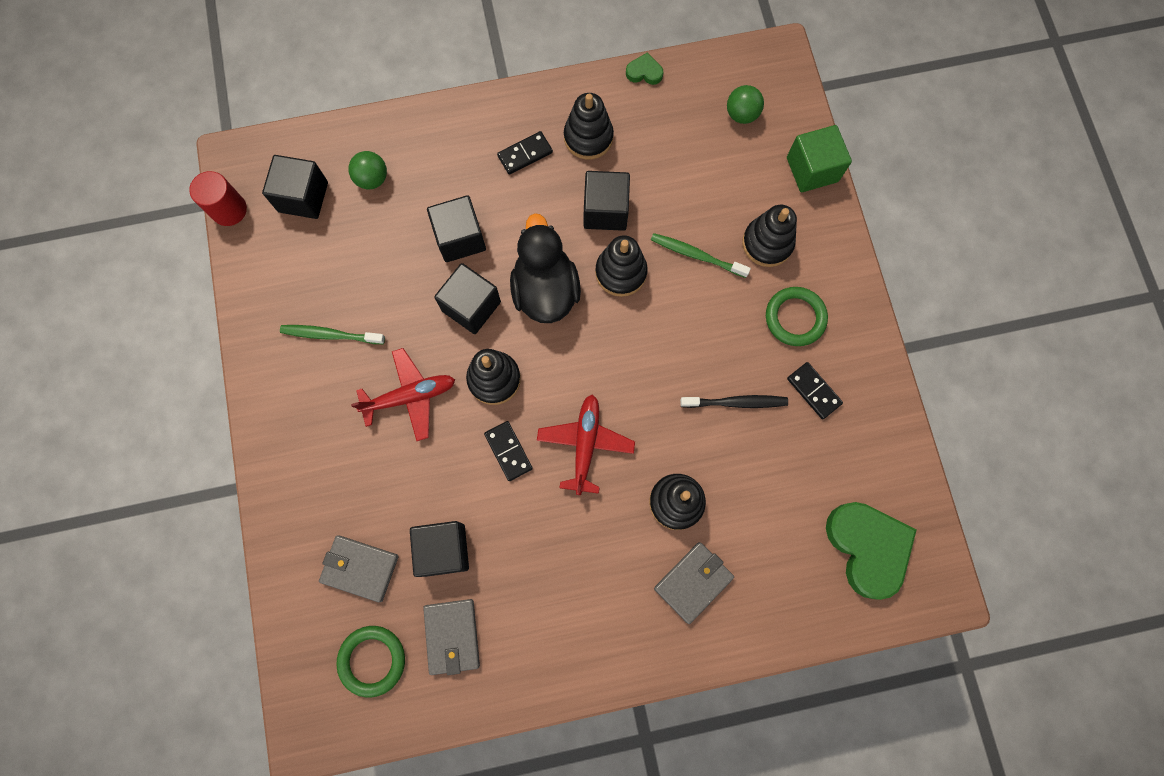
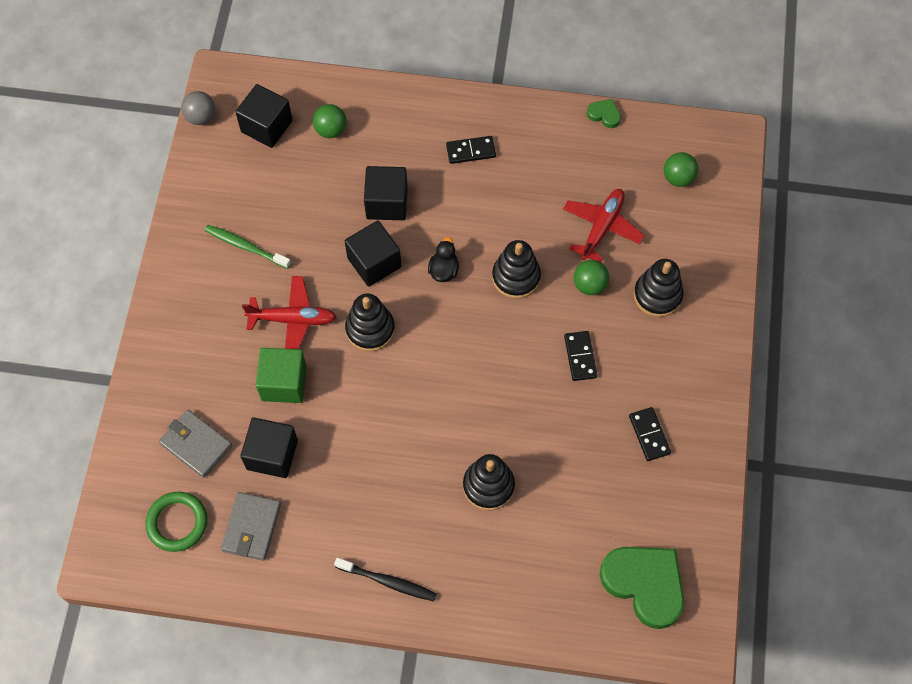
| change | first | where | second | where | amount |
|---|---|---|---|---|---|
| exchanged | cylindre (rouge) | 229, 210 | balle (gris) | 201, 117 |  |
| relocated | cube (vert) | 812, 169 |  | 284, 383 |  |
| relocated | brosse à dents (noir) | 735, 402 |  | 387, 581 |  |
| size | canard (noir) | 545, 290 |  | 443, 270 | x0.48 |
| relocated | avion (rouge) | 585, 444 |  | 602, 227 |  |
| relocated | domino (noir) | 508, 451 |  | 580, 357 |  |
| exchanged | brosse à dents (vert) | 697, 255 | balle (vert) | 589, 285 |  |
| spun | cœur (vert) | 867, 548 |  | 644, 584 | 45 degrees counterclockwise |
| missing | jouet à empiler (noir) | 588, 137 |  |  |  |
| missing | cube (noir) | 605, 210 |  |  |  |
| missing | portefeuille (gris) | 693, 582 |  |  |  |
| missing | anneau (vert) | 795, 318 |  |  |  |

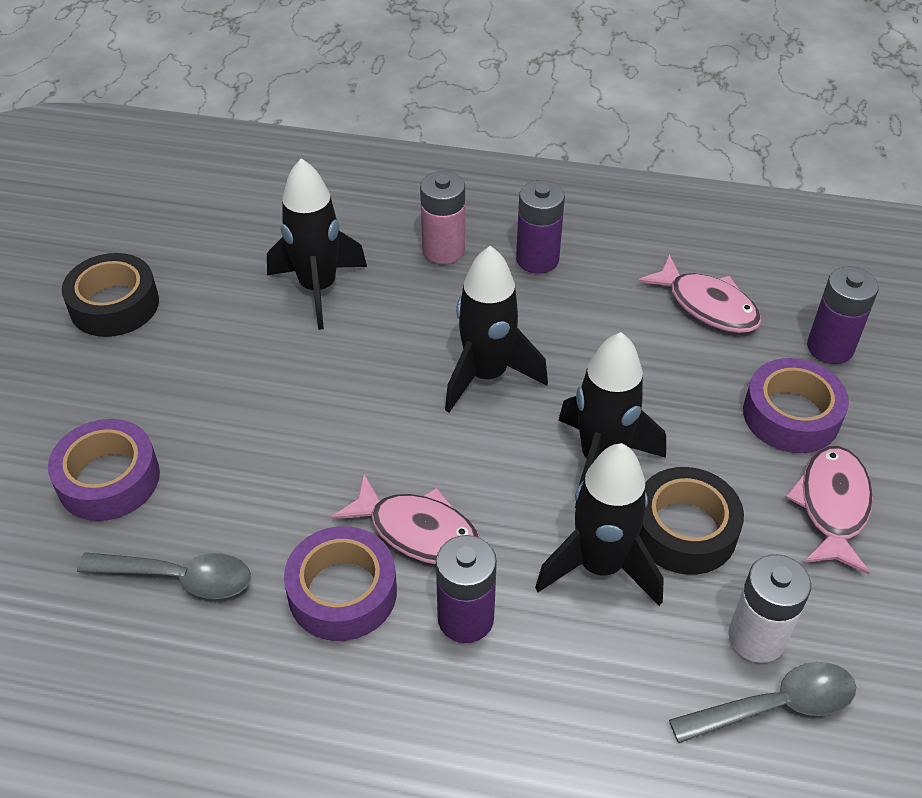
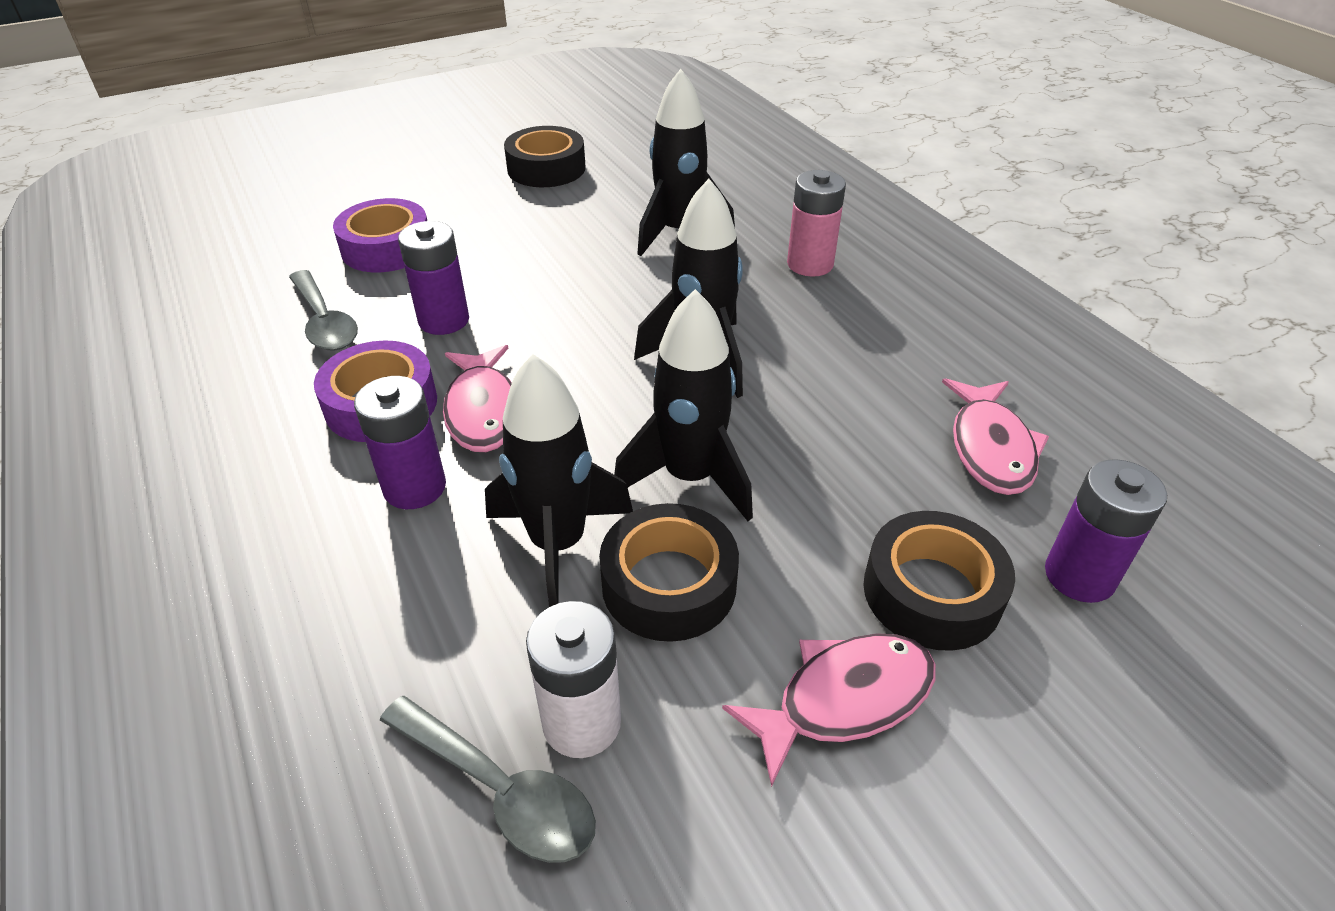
| change | first | where | second | where | amount |
|---|---|---|---|---|---|
| relocated | pile (violet) | 537, 259 |  | 444, 320 |  |
| colour | ruban adhésif (violet) | 791, 415 | ruban adhésif (noir) | 932, 592 |  |

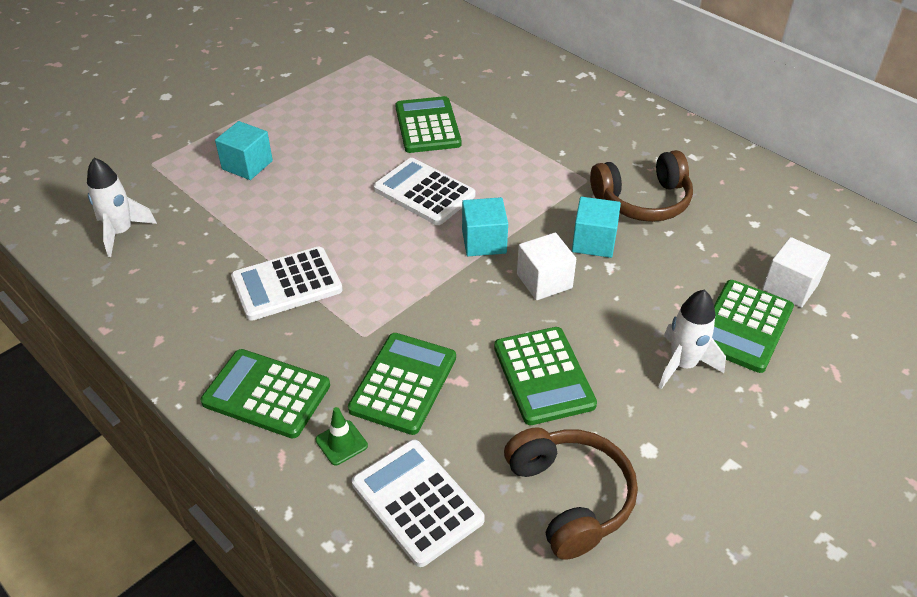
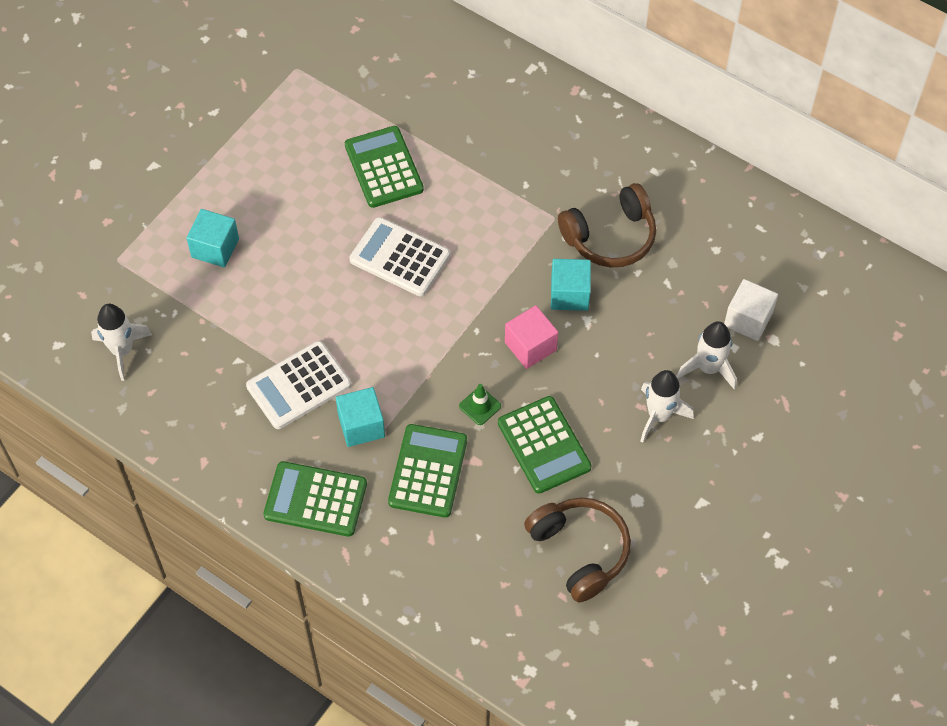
| change | first | where | second | where | amount |
|---|---|---|---|---|---|
| relocated | cube (turquoise) | 484, 241 |  | 361, 426 |  |
| relocated | cône de chantier (vert) | 341, 443 |  | 480, 406 |  |
| colour | cube (blanc) | 544, 281 | cube (rose) | 530, 346 |  |
| exchanged | calculatrice (vert) | 744, 326 | fusée (blanc) | 709, 368 |  |
| missing | calculatrice (blanc) | 417, 502 |  |  |  |

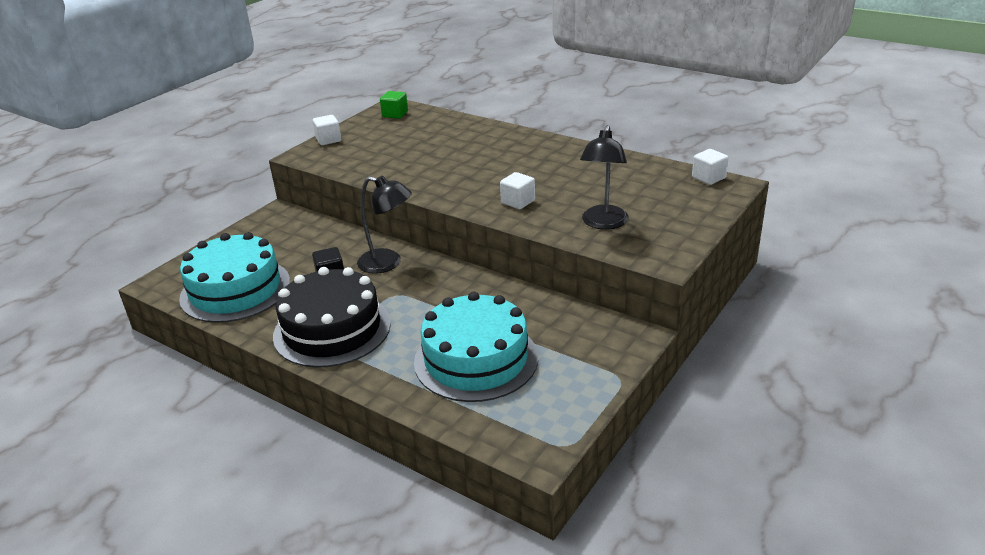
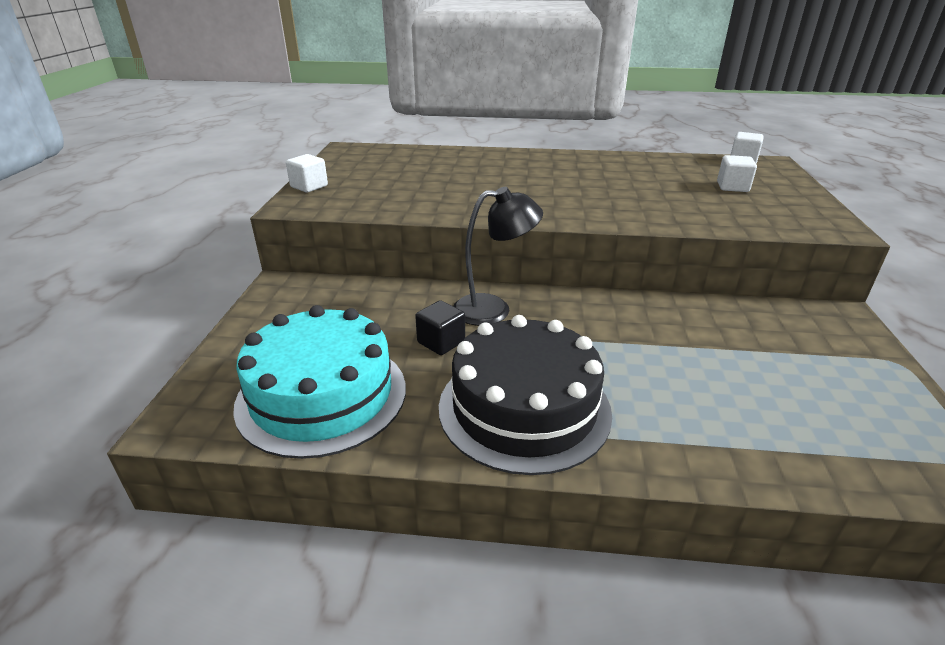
| change | first | where | second | where | amount |
|---|---|---|---|---|---|
| relocated | cube (blanc) | 518, 202 |  | 732, 187 |  |
| missing | cube (vert) | 395, 114 |  |  |  |
| missing | gâteau (turquoise) | 476, 359 |  |  |  |
| missing | lampe (noir) | 603, 223 |  |  |  |

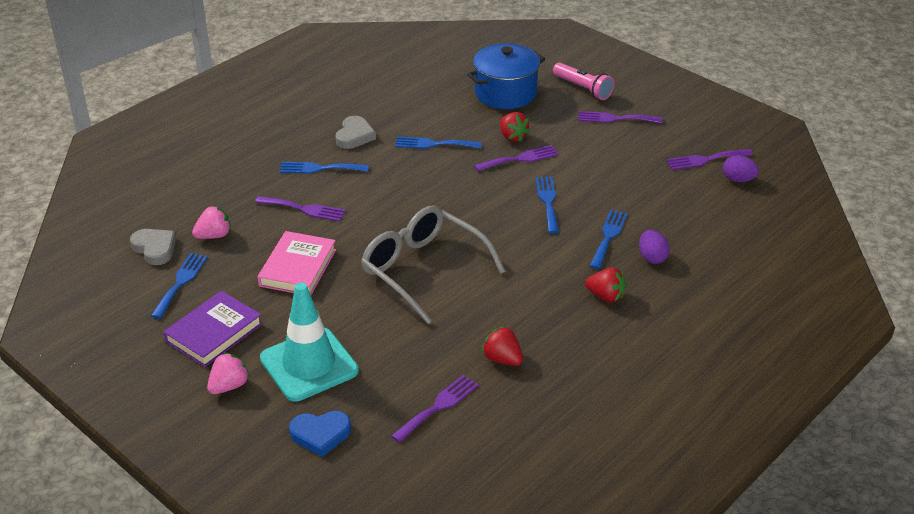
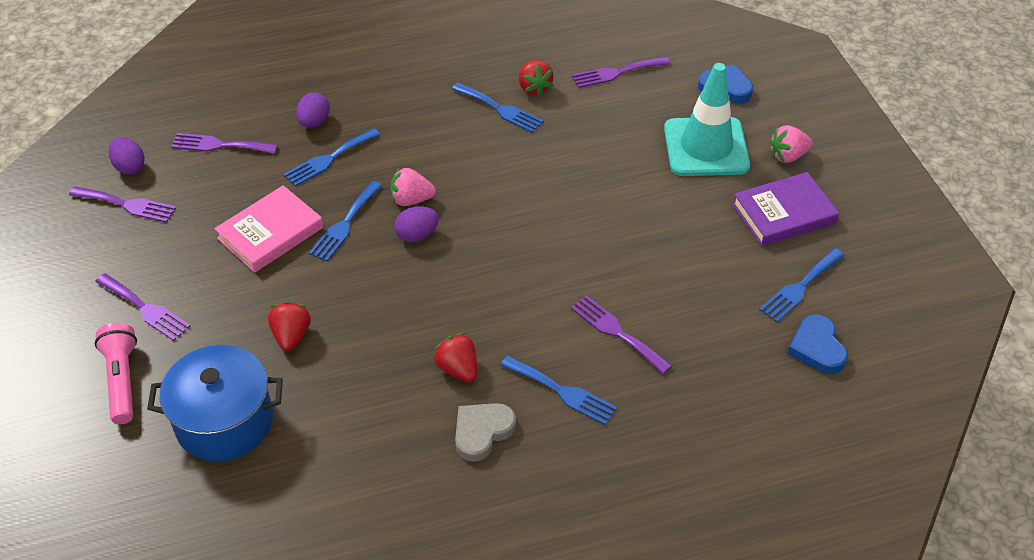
| change | first | where | second | where | amount |
|---|---|---|---|---|---|
| relocated | fourchette (violet) | 520, 159 |  | 219, 145 |  |
| relocated | livre (rose) | 298, 268 |  | 270, 233 |  |
| relocated | fraise (rose) | 214, 235 |  | 411, 200 |  |
| appeared |  |  | œuf (violet) | 417, 235 |  |
| relocated | fraise (rouge) | 605, 296 |  | 458, 369 |  |
| relocated | fourchette (bleu) | 433, 144 |  | 500, 109 |  |
| colour | cœur (gris) | 155, 248 | cœur (bleu) | 817, 348 |  |
| missing | lunettes (gris) | 423, 270 |  |  |  |

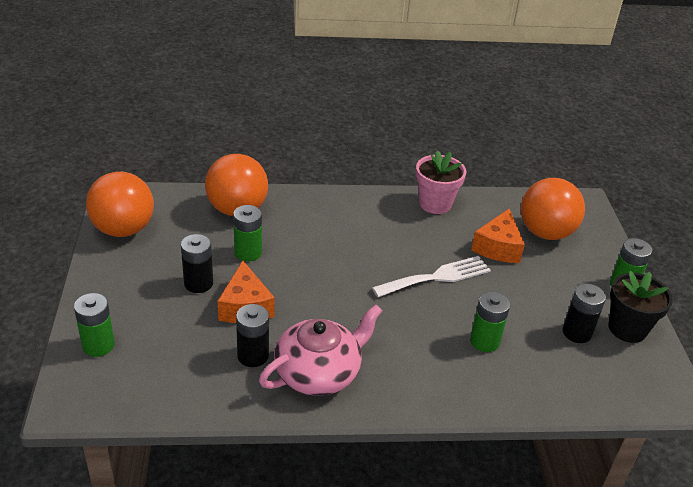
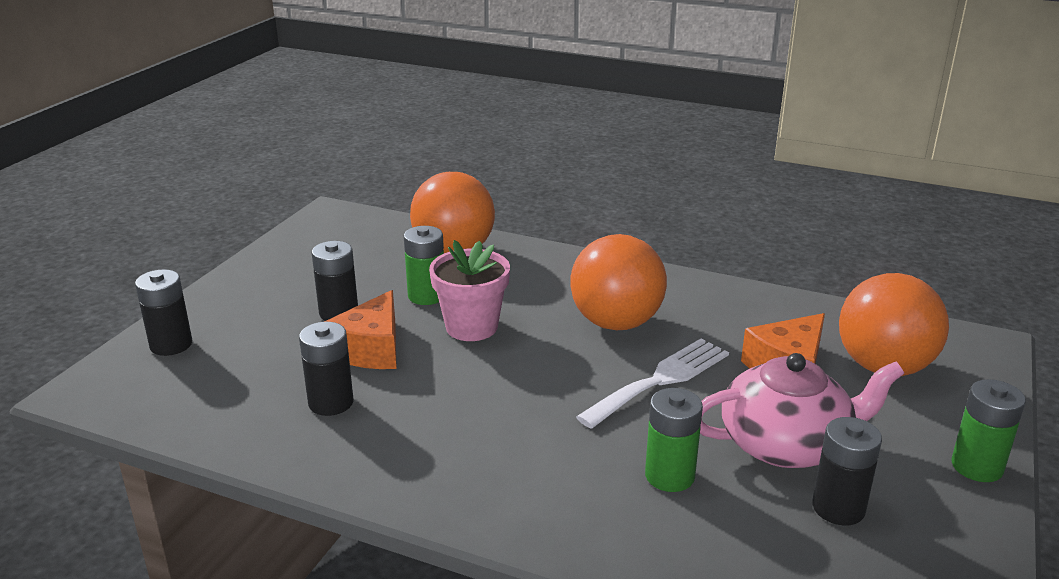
| change | first | where | second | where | amount |
|---|---|---|---|---|---|
| colour | pile (vert) | 98, 345 | pile (noir) | 171, 345 |  |
| relocated | pot de fleurs (rose) | 435, 204 |  | 471, 327 |  |
| relocated | balle (orange) | 123, 229 |  | 616, 323 |  |
| spun | fourchette (blanc) | 437, 277 |  | 660, 380 | 45 degrees counterclockwise |
| relocated | théière (rose) | 318, 372 |  | 786, 444 |  |
| missing | pot de fleurs (noir) | 627, 328 |  |  |  |

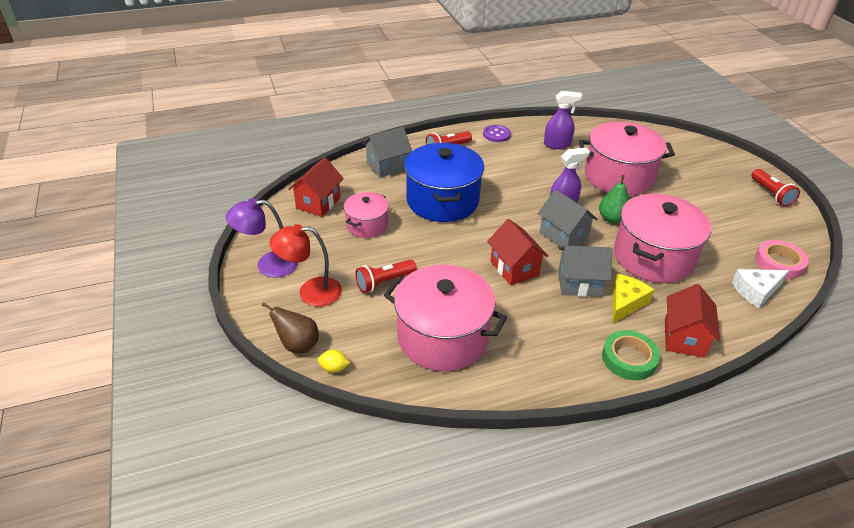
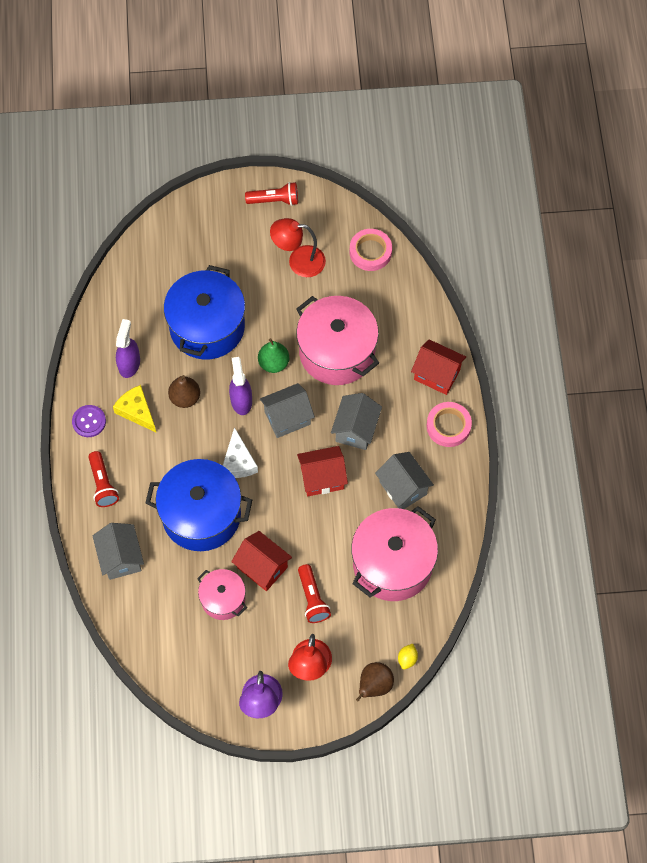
| change | first | where | second | where | amount |
|---|---|---|---|---|---|
| relocated | fromage (jaune) | 625, 303 |  | 136, 411 |  |
| colour | marmite (rose) | 618, 176 | marmite (bleu) | 207, 326 |  |
| appeared |  |  | poire (marron) | 185, 398 |  |
| relocated | fromage (blanc) | 756, 291 |  | 238, 462 |  |
| relocated | maison (rouge) | 318, 203 |  | 262, 567 |  |
| appeared |  |  | lampe (rouge) | 298, 261 |  |
| appeared |  |  | maison (gris) | 403, 488 |  |
| colour | ruban adhésif (vert) | 629, 358 | ruban adhésif (rose) | 448, 426 |  |

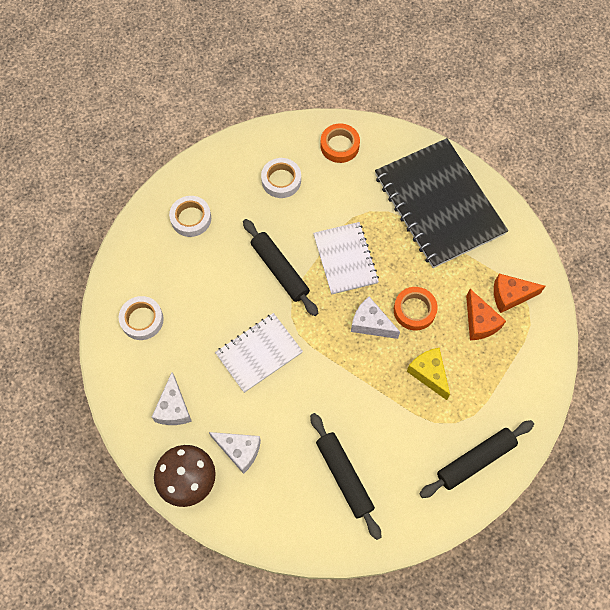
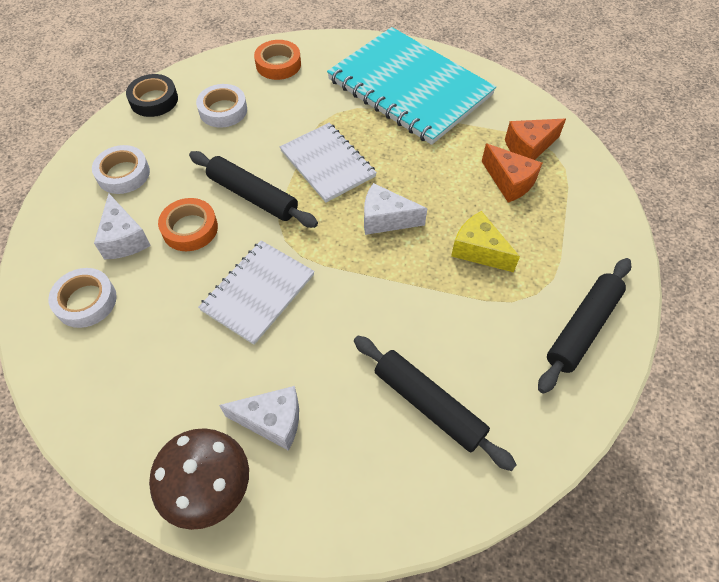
| change | first | where | second | where | amount |
|---|---|---|---|---|---|
| relocated | fromage (blanc) | 173, 408 |  | 124, 239 |  |
| appeared |  |  | ruban adhésif (noir) | 154, 100 |  |
| relocated | ruban adhésif (orange) | 414, 310 |  | 190, 228 |  |
| colour | carnet (noir) | 438, 204 | carnet (turquoise) | 409, 87 |  |

